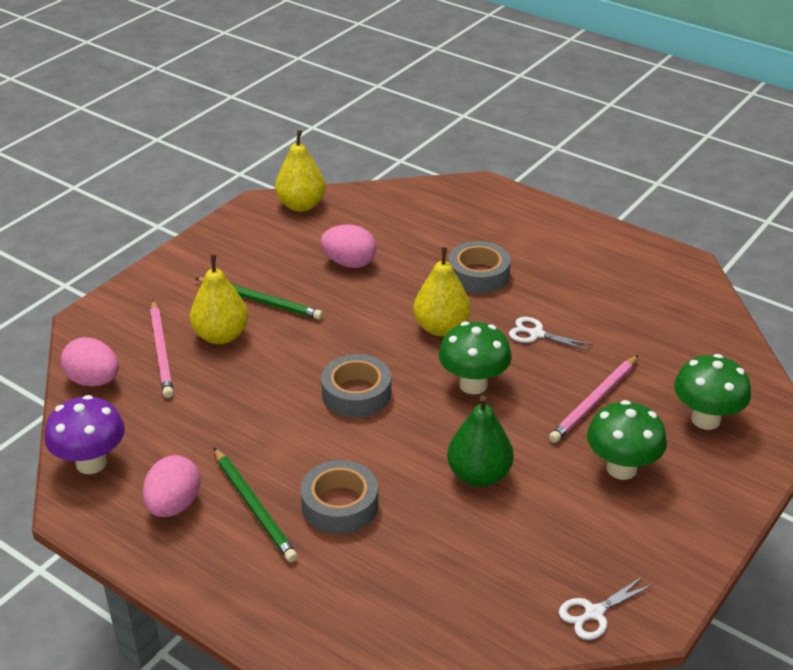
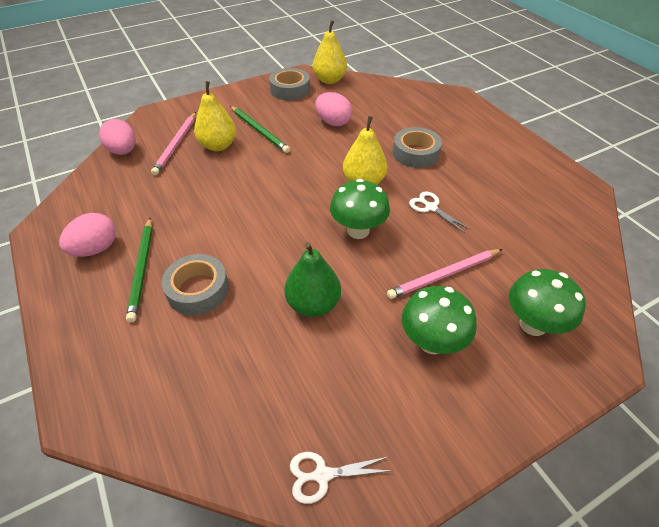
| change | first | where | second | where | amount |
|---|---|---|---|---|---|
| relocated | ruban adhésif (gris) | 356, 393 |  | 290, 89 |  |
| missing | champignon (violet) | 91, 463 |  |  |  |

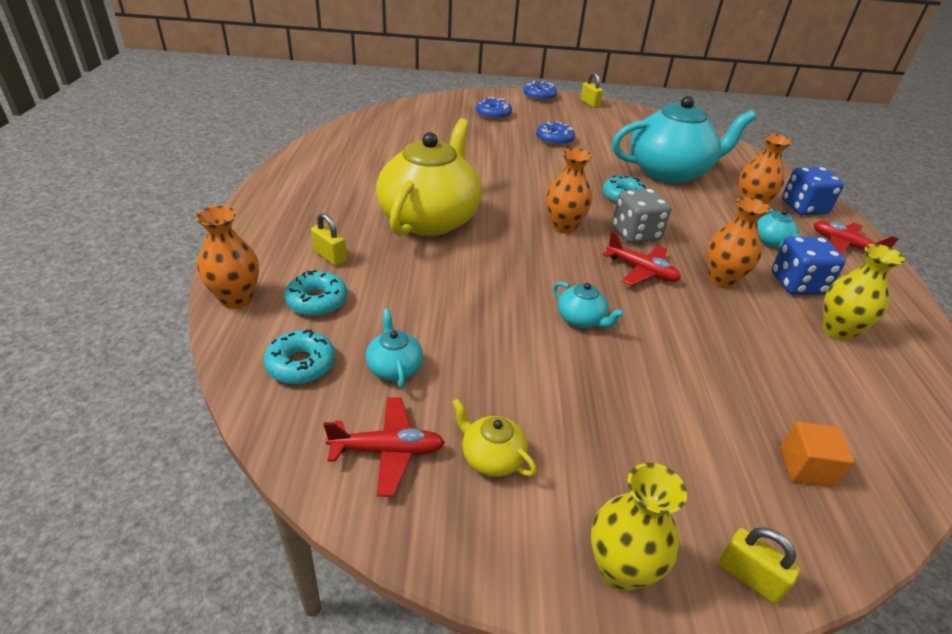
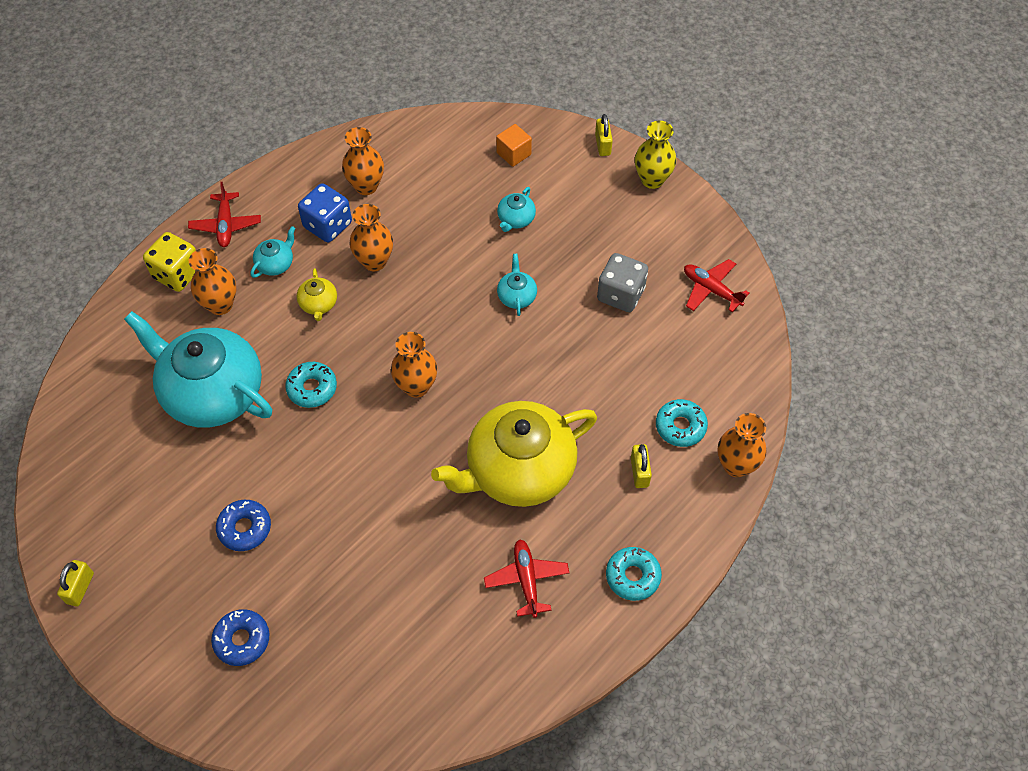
| change | first | where | second | where | amount |
|---|---|---|---|---|---|
| colour | dé (bleu) | 803, 208 | dé (jaune) | 178, 274 |  |
| relocated | théière (jaune) | 491, 457 |  | 318, 304 |  |
| colour | vase (jaune) | 837, 331 | vase (orange) | 366, 186 |  |
| relocated | avion (rouge) | 641, 271 |  | 526, 580 |  |
| relocated | théière (turquoise) | 394, 368 |  | 515, 219 |  |
| relocated | dé (gris) | 635, 234 |  | 620, 294 |  |
| relocated | beignet (turquoise) | 301, 364 |  | 632, 576 |  |
| missing | beignet (bleu) | 539, 97 |  |  |  |

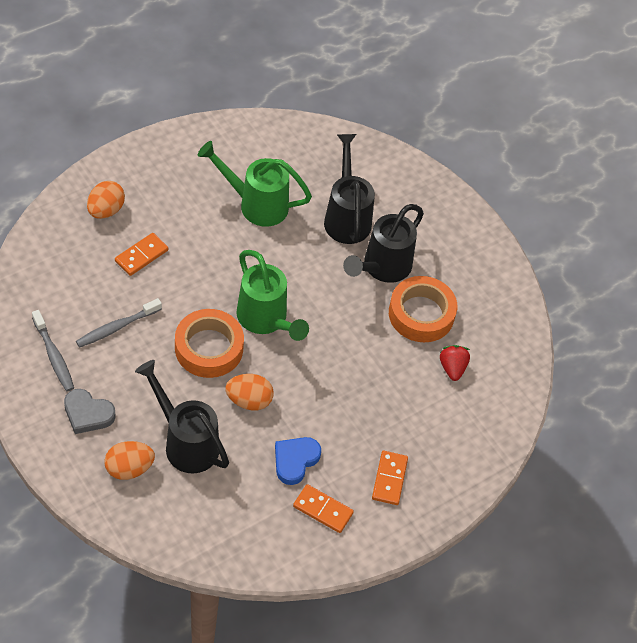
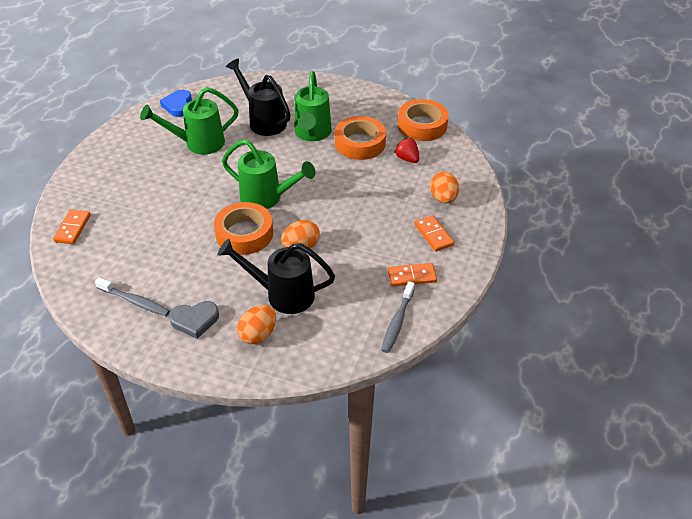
| change | first | where | second | where | amount |
|---|---|---|---|---|---|
| relocated | domino (orange) | 141, 256 |  | 73, 228 |  |
| relocated | cœur (bleu) | 295, 460 |  | 178, 105 |  |
| colour | arrosoir (noir) | 382, 268 | arrosoir (vert) | 312, 134 |  |
| relocated | brosse à dents (gris) | 116, 327 |  | 397, 322 |  |
| appeared |  |  | ruban adhésif (orange) | 422, 125 |  |
| relocated | œuf (orange) | 106, 210 |  | 443, 198 |  |

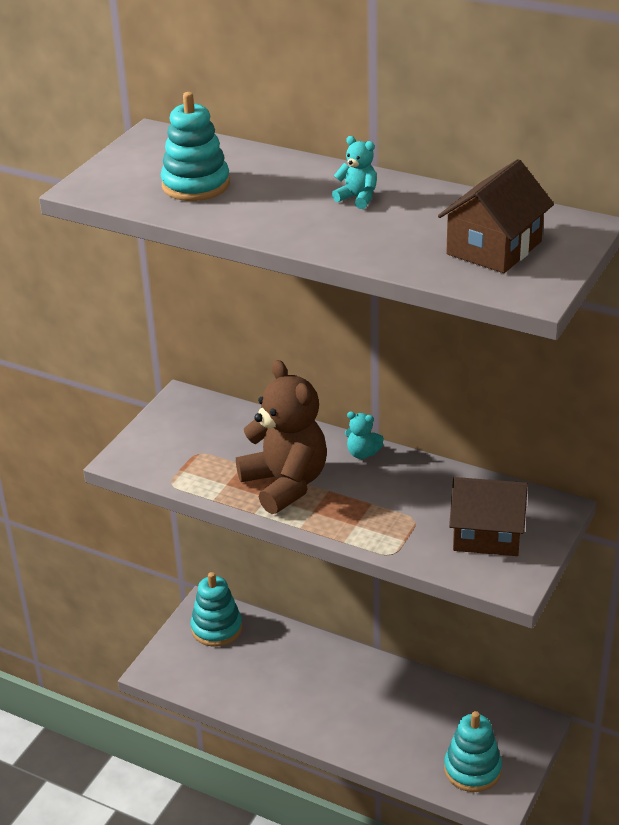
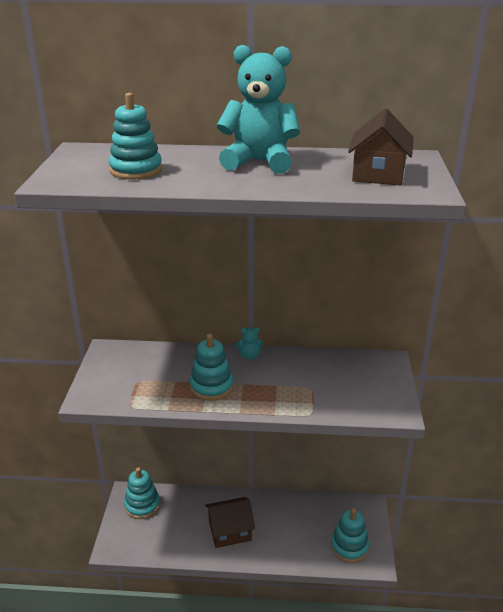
| change | first | where | second | where | amount |
|---|---|---|---|---|---|
| exchanged | ours en peluche (marron) | 285, 484 | jouet à empiler (turquoise) | 211, 387 |  |
| relocated | maison (marron) | 487, 534 |  | 230, 531 |  |
| size | ours en peluche (turquoise) | 357, 198 |  | 259, 162 | x2.37 |

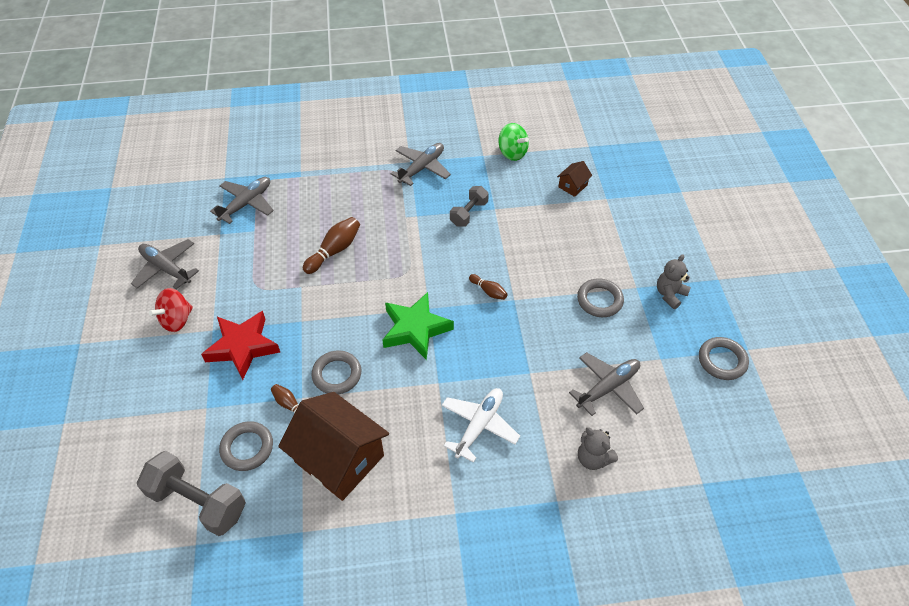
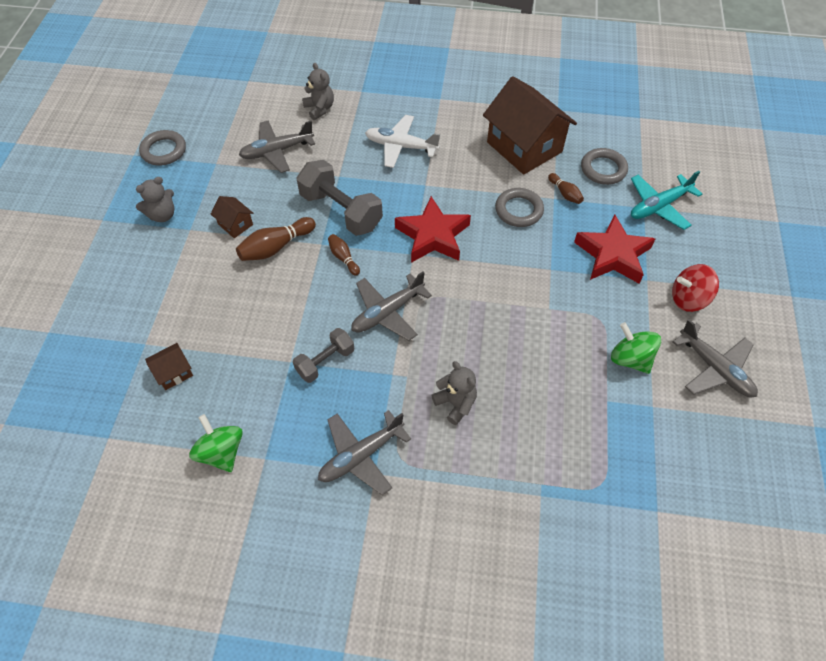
| change | first | where | second | where | amount |
|---|---|---|---|---|---|
| exchanged | anneau (gris) | 599, 300 | maison (marron) | 235, 224 |  |
| relocated | quille (marron) | 334, 251 |  | 276, 247 |  |
| relocated | haltère (gris) | 198, 502 |  | 341, 211 |  |
| relocated | avion (gris) | 246, 203 |  | 387, 312 |  |
| spun | avion (blanc) | 479, 425 |  | 401, 146 | 60 degrees clockwise |
| colour | étoile (vert) | 415, 329 | étoile (rouge) | 433, 236 |  |
| appeared |  |  | ours en peluche (gris) | 455, 403 |  |
| appeared |  |  | toupie (vert) | 630, 359 |  |
| appeared |  |  | avion (turquoise) | 659, 206 |  |
| spun | toupie (rouge) | 177, 320 |  | 688, 299 | 150 degrees counterclockwise |

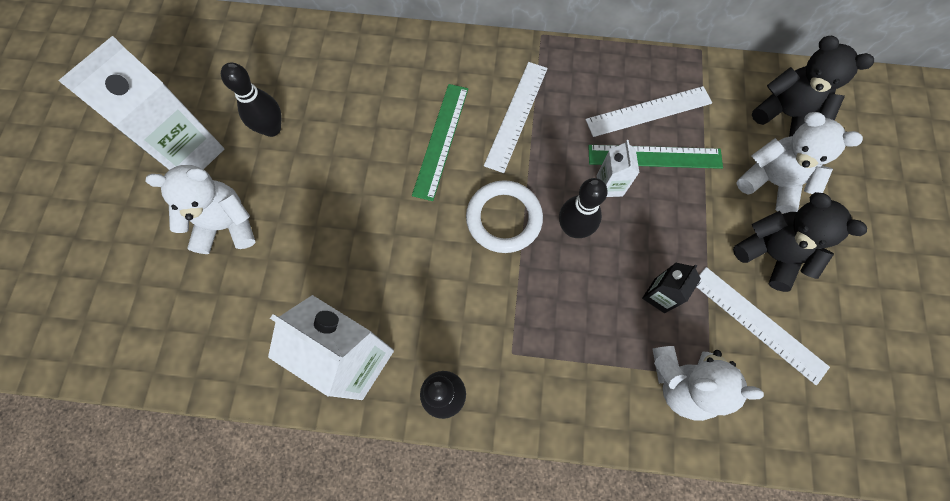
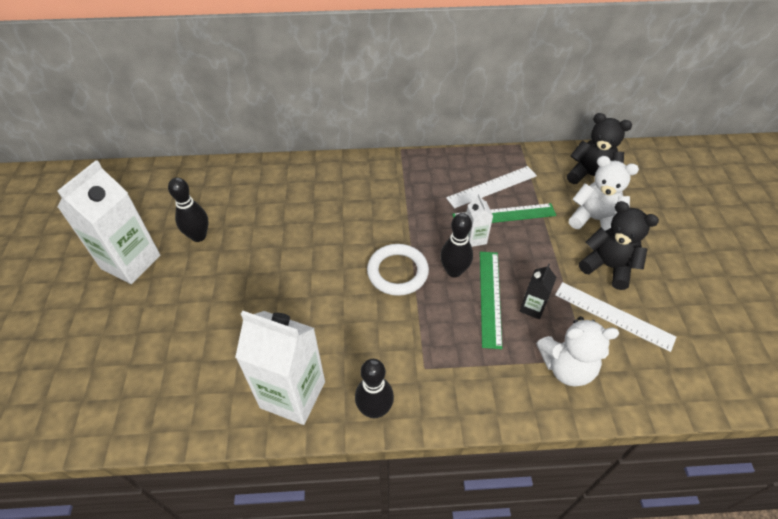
| change | first | where | second | where | amount |
|---|---|---|---|---|---|
| relocated | règle (vert) | 441, 140 |  | 490, 297 |  |
| missing | ours en peluche (blanc) | 226, 225 |  |  |  |
| missing | règle (blanc) | 516, 116 |  |  |  |

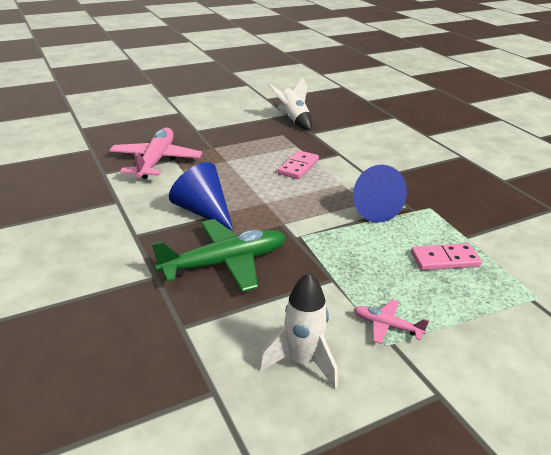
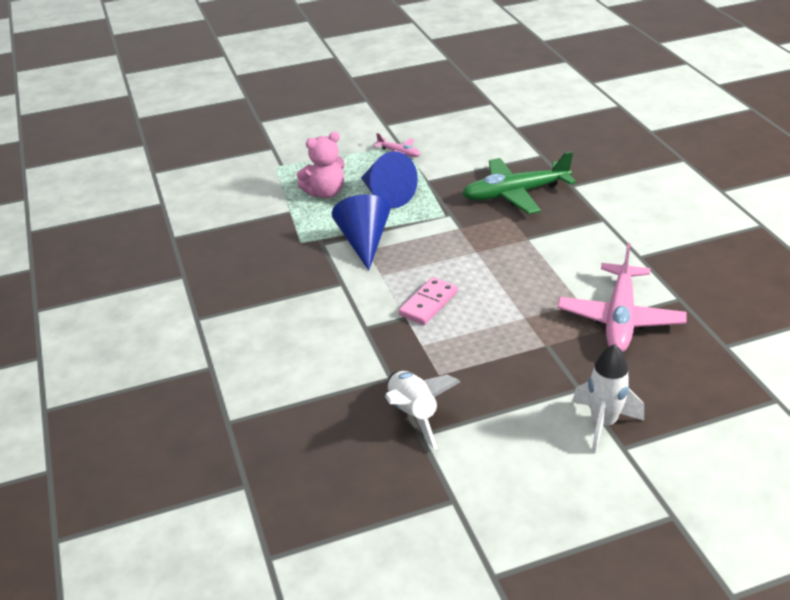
| change | first | where | second | where | amount |
|---|---|---|---|---|---|
| exchanged | domino (rose) | 444, 259 | ours en peluche (rose) | 325, 193 |  |
| relocated | cône (bleu) | 203, 211 |  | 386, 195 |  |
| relocated | fusée (blanc) | 302, 361 |  | 603, 423 |  |

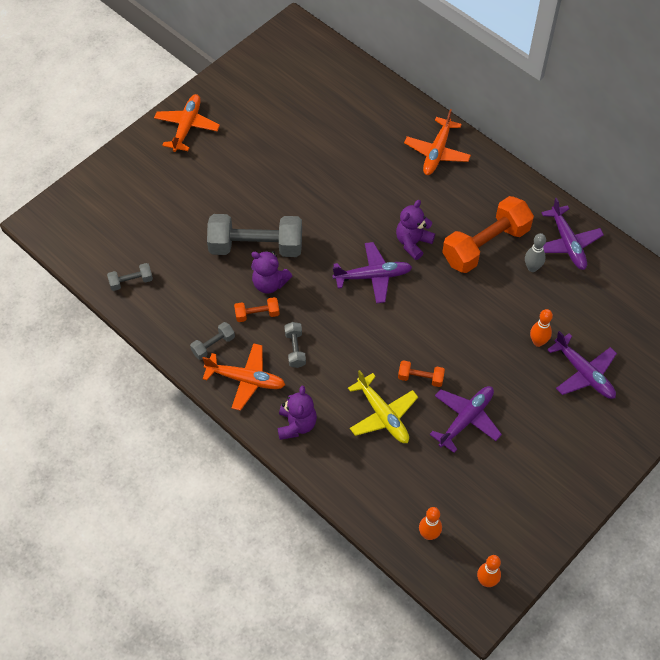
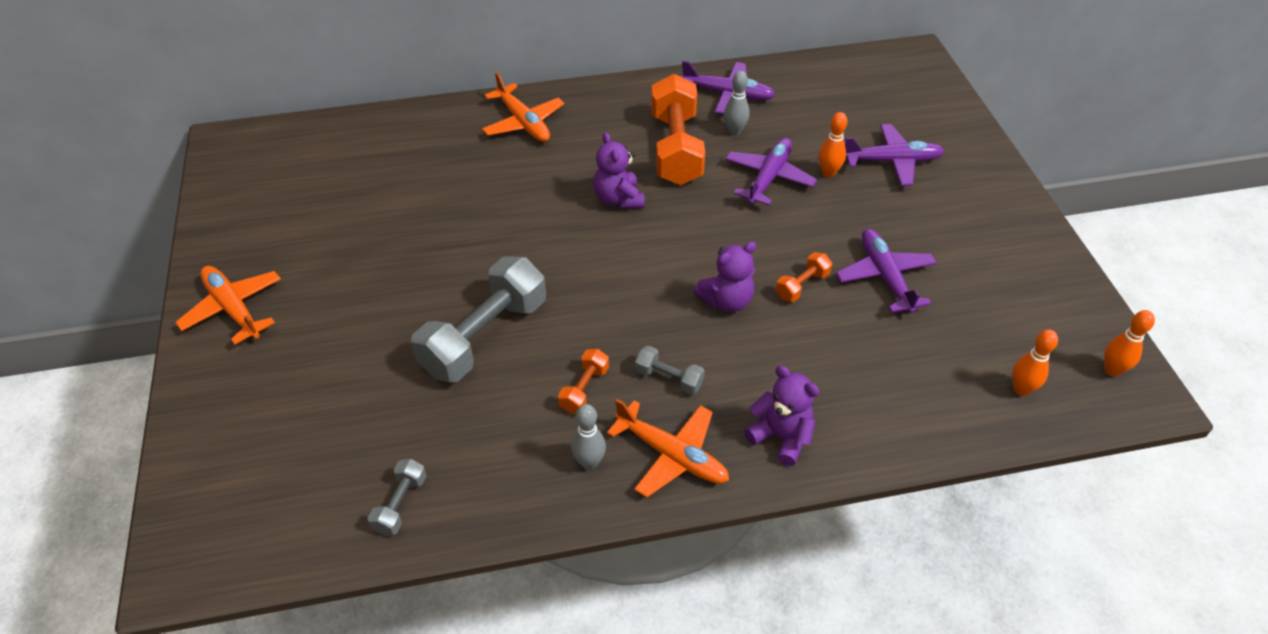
| change | first | where | second | where | amount |
|---|---|---|---|---|---|
| exchanged | haltère (gris) | 213, 345 | quille (gris) | 589, 462 |  |
| spun | avion (orange) | 245, 379 |  | 671, 455 | 75 degrees clockwise |
| relocated | ours en peluche (violet) | 269, 283 |  | 726, 301 |  |
| relocated | avion (violet) | 372, 276 |  | 768, 178 |  |
| missing | avion (jaune) | 382, 414 |  |  |  |

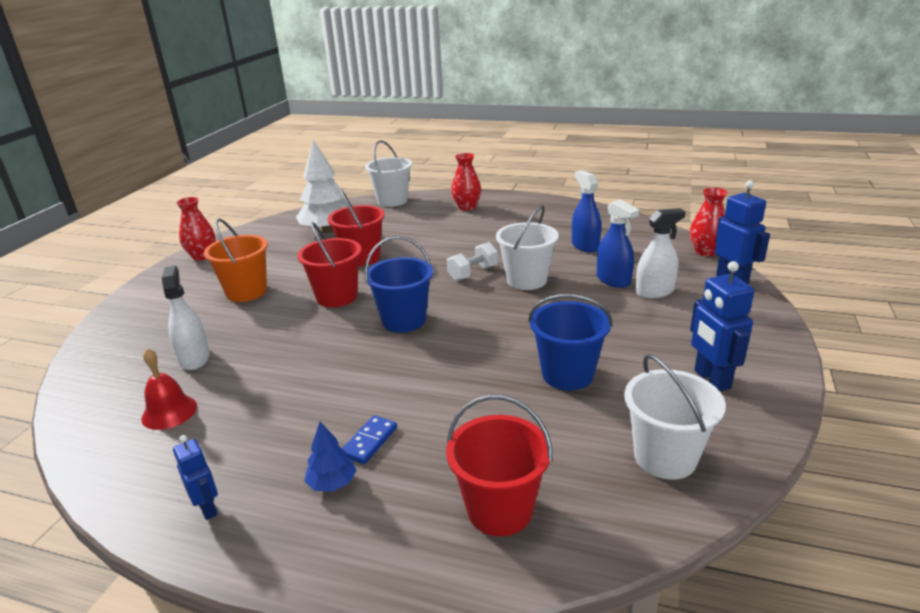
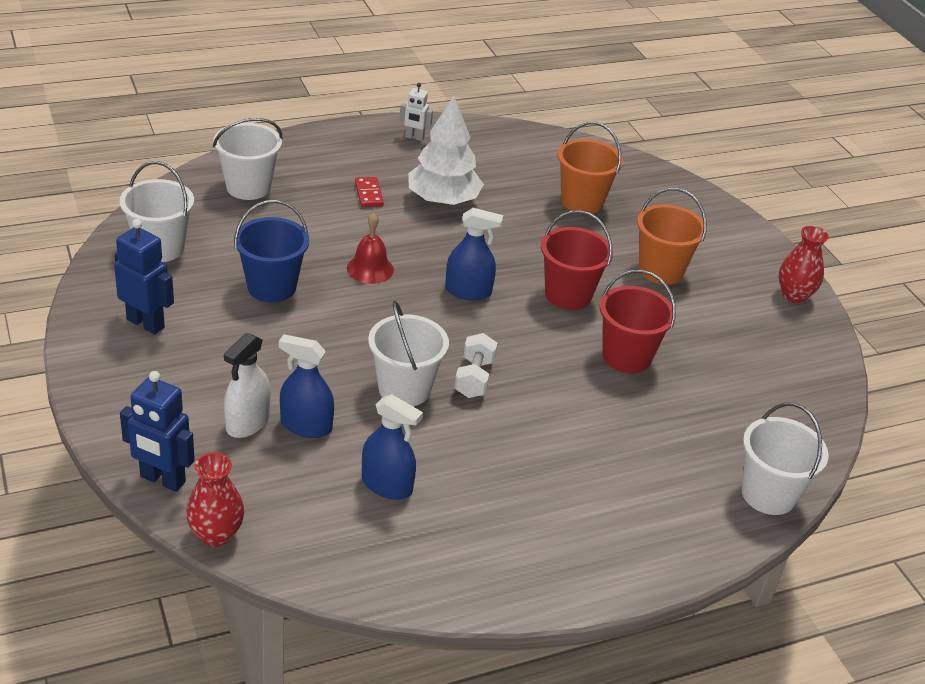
| change | first | where | second | where | amount |
|---|---|---|---|---|---|
| colour | seau (rouge) | 499, 509 | seau (blanc) | 248, 187 |  |
| relocated | cloche (rouge) | 169, 412 |  | 370, 269 |  |
| colour | domino (bleu) | 369, 441 | domino (rouge) | 368, 194 |  |
| colour | robot (bleu) | 208, 508 | robot (blanc) | 414, 137 |  |
| relocated | arbre (blanc) | 328, 230 |  | 443, 200 |  |
| exchanged | seau (bleu) | 404, 320 | vaporisateur (bleu) | 468, 291 |  |
| exchanged | vaporisateur (blanc) | 194, 358 | seau (orange) | 582, 201 |  |
| missing | arbre (bleu) | 332, 483 |  |  |  |
| missing | vase (rouge) | 467, 207 |  |  |  |

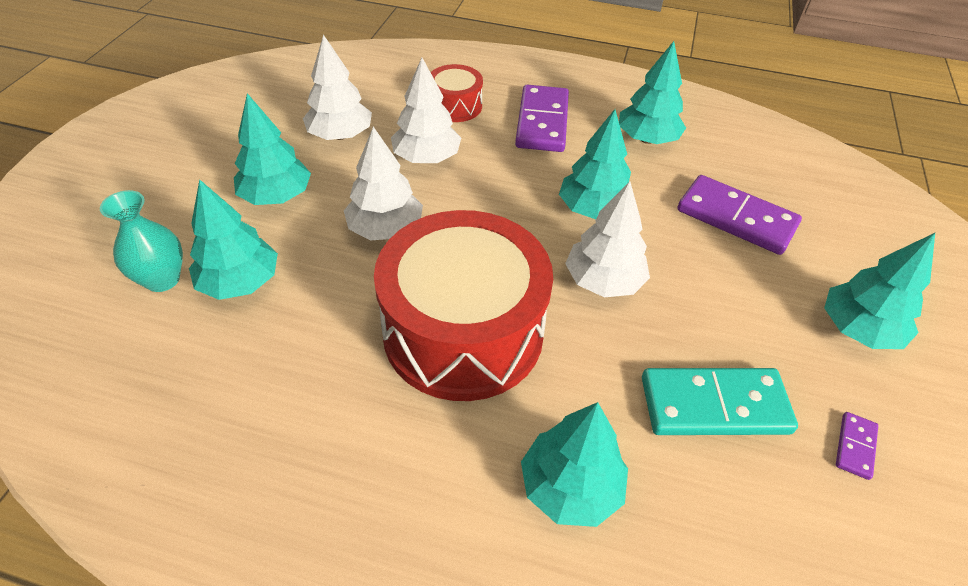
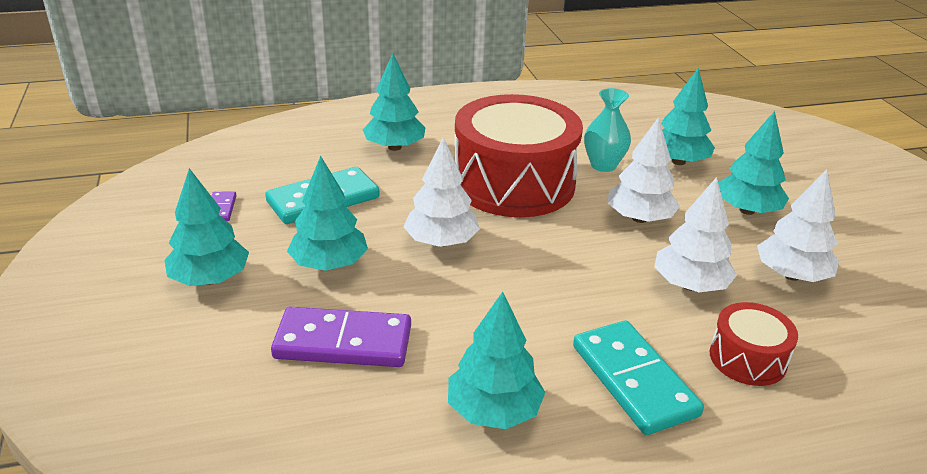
| change | first | where | second | where | amount |
|---|---|---|---|---|---|
| relocated | arbre (turquoise) | 593, 209 |  | 329, 264 |  |
| colour | domino (violet) | 542, 122 | domino (turquoise) | 633, 380 |  |
| relocated | vase (turquoise) | 162, 279 |  | 603, 165 |  |

